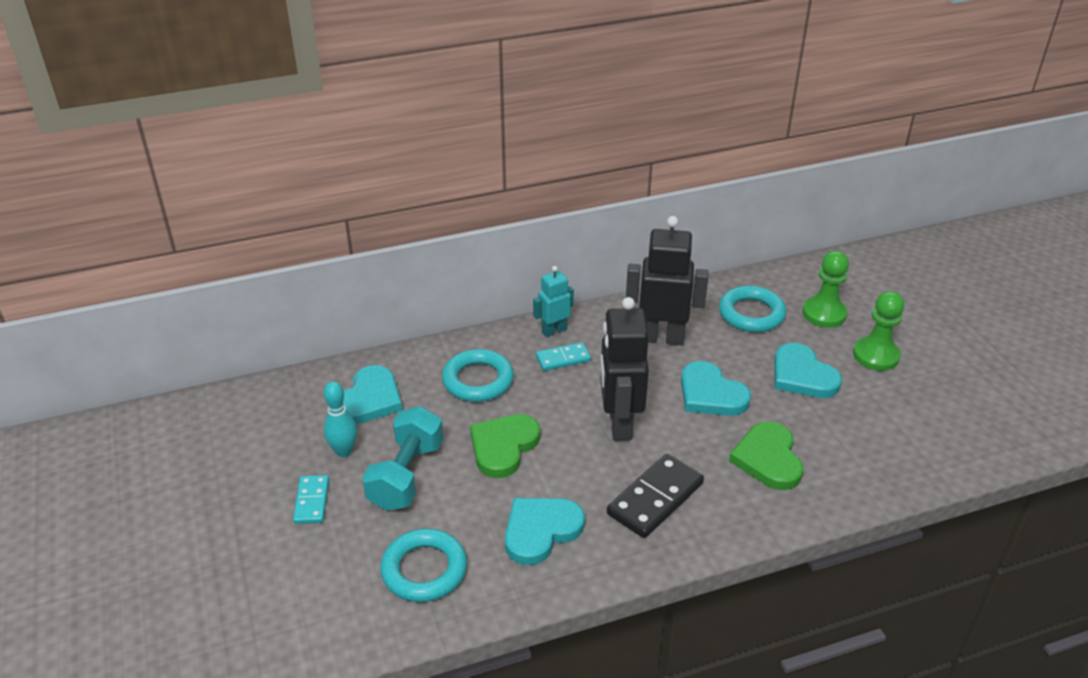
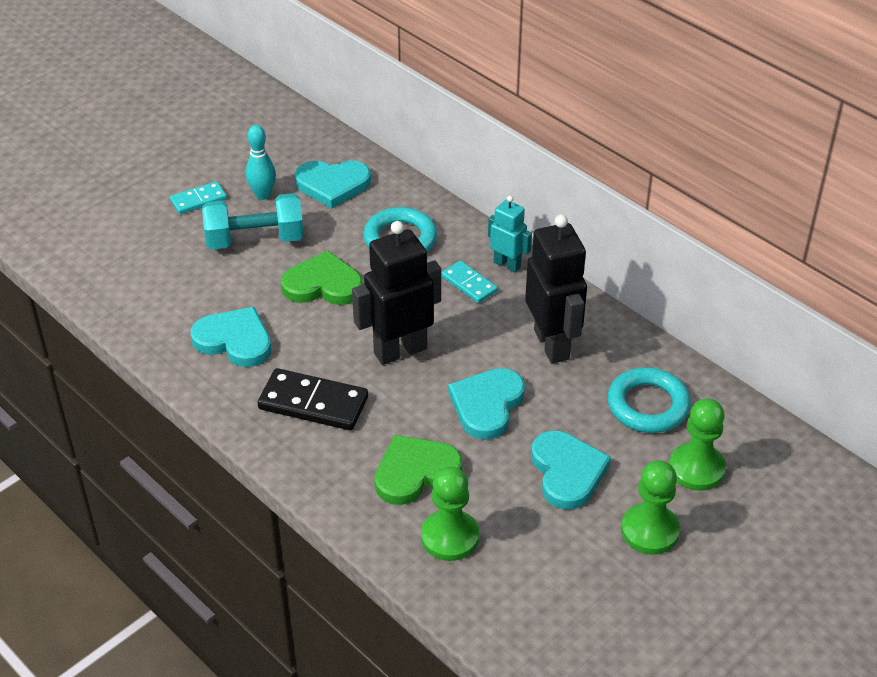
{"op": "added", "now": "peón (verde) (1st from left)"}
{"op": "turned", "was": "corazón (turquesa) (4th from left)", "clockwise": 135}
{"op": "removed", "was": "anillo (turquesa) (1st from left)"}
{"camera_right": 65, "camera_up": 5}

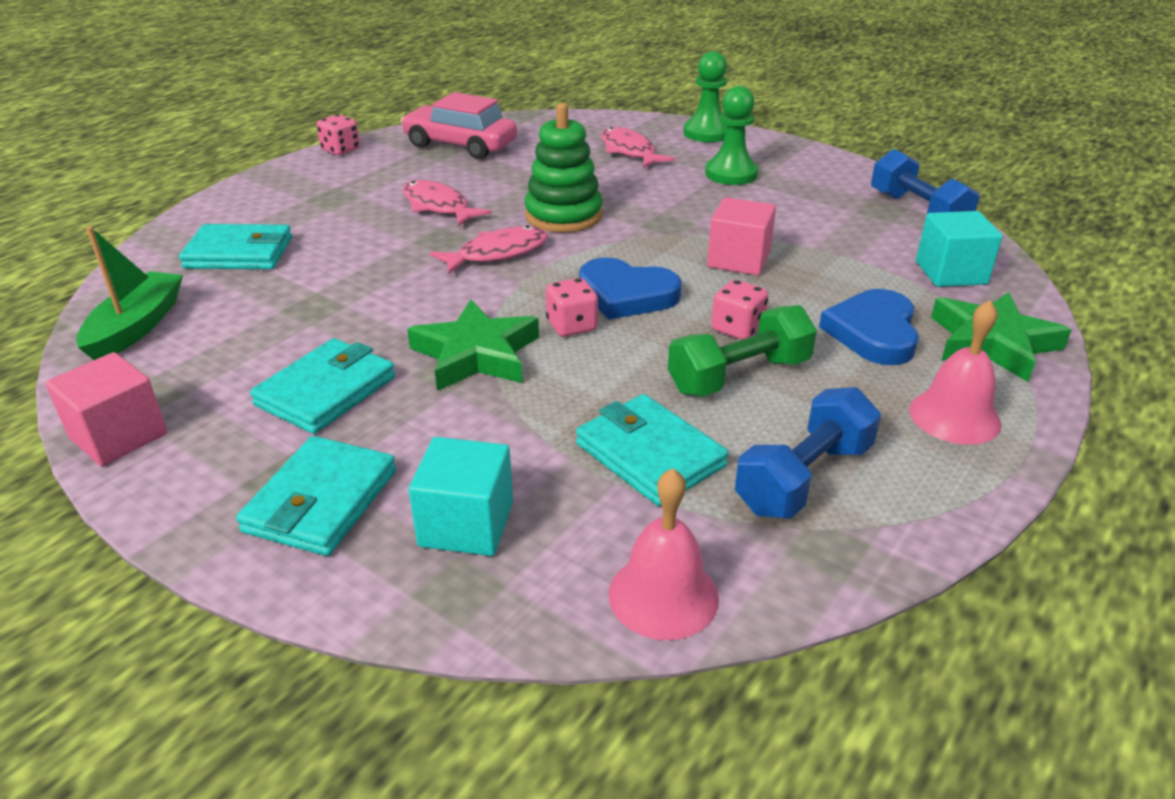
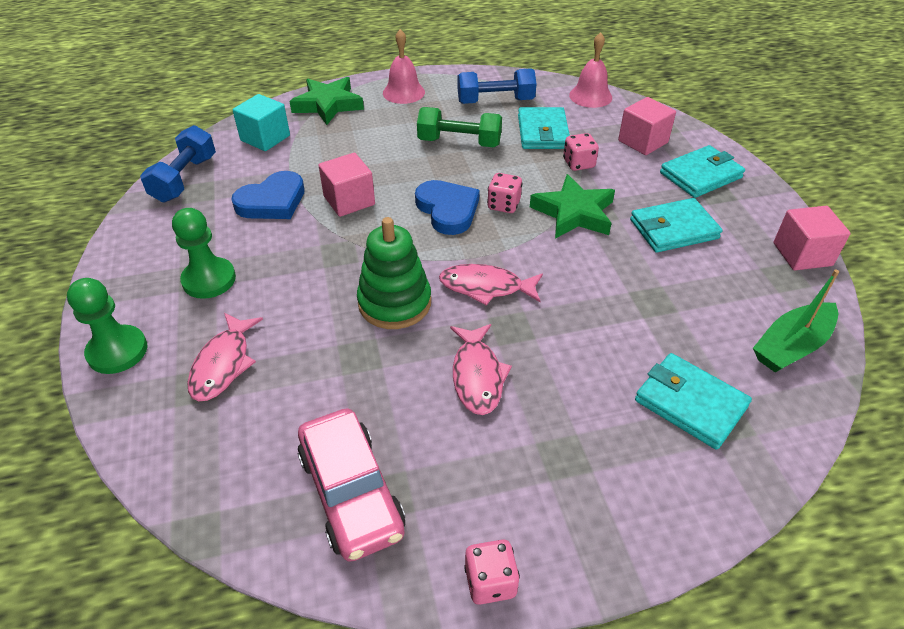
{"op": "moved", "was": "corazón (azul) (2nd from left in the first image)", "now": "corazón (azul) (1st from left)"}
{"op": "moved", "was": "dado (rosa) (3rd from left)"}
{"op": "recoloured", "was": "cubo (turquesa) (1st from left)", "now": "cubo (rosa) (2nd from left)"}
{"camera_right": -140, "camera_up": 10}

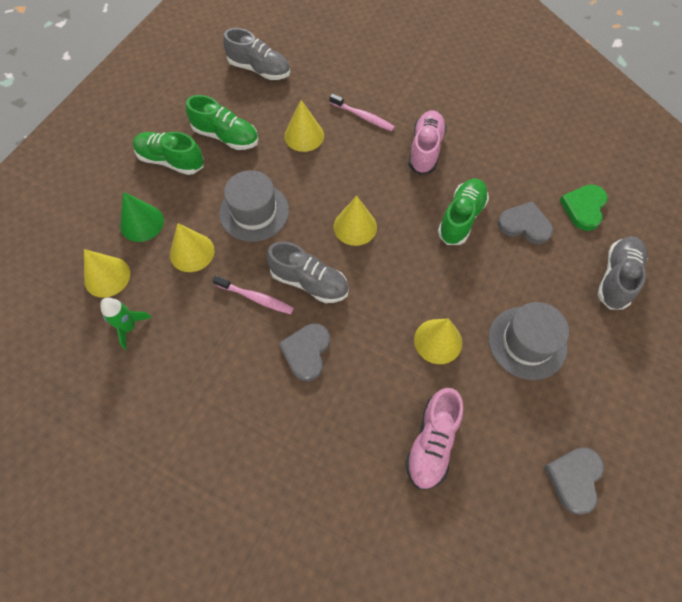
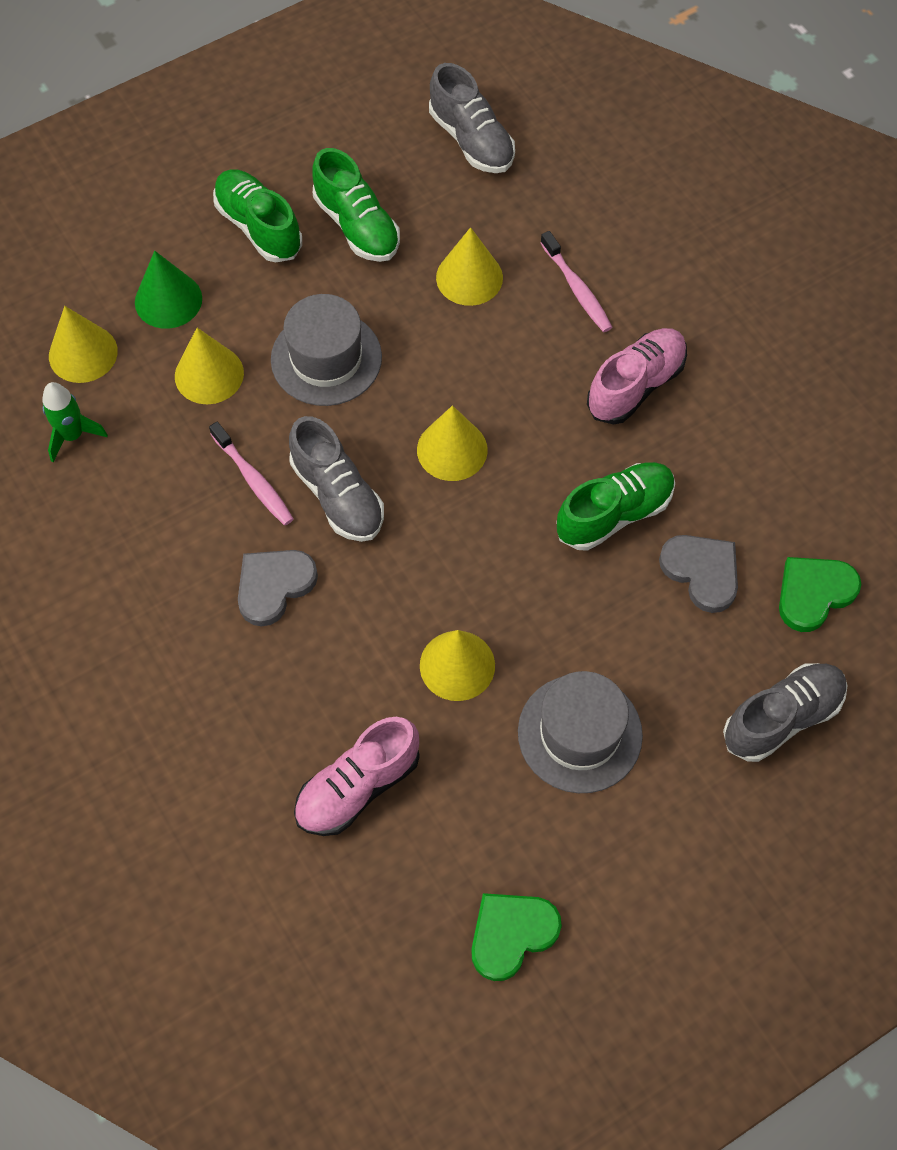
{"op": "recoloured", "was": "corazón (gris) (3rd from left)", "now": "corazón (verde) (1st from left)"}
{"camera_right": 30, "camera_up": 0}

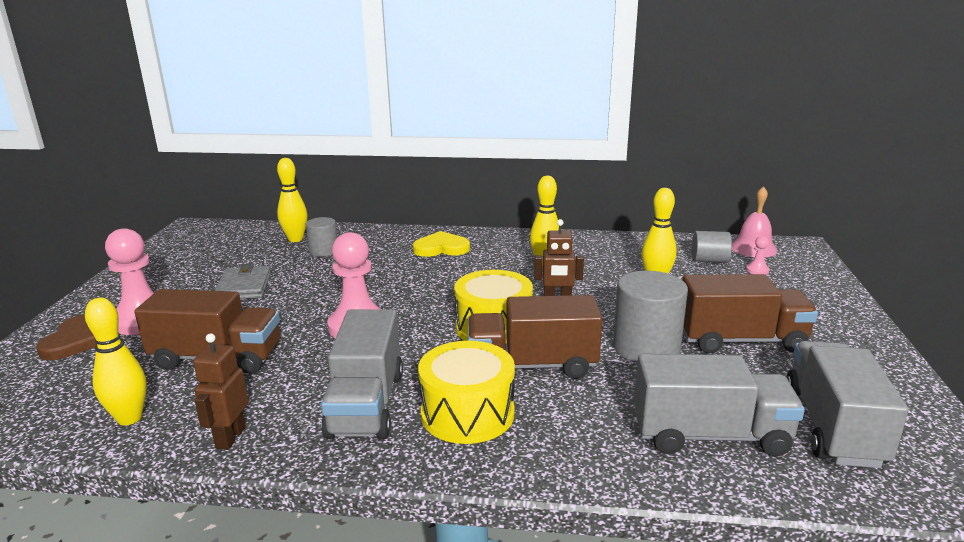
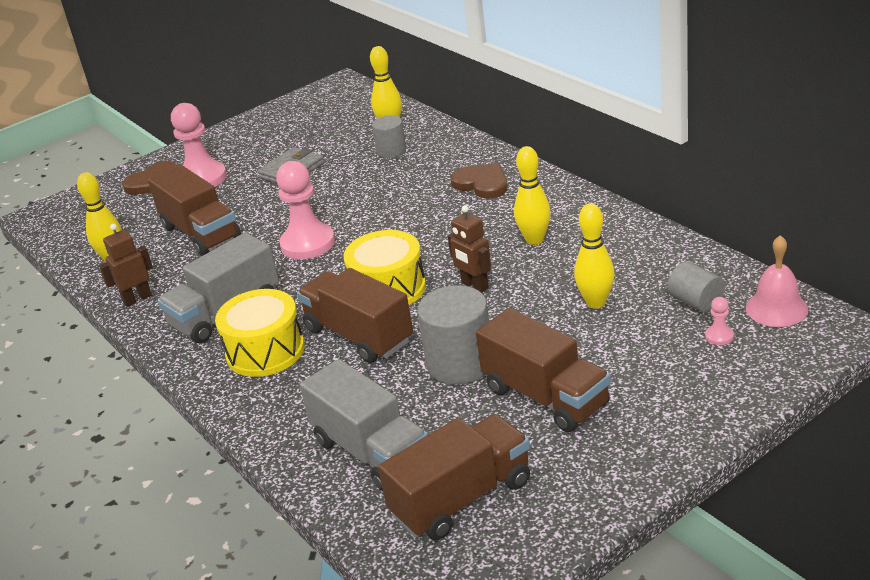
{"op": "recoloured", "was": "camión (gris) (3rd from left)", "now": "camión (marrón) (3rd from left)"}
{"op": "recoloured", "was": "corazón (amarillo)", "now": "corazón (marrón) (2nd from left)"}
{"camera_right": 50, "camera_up": 10}

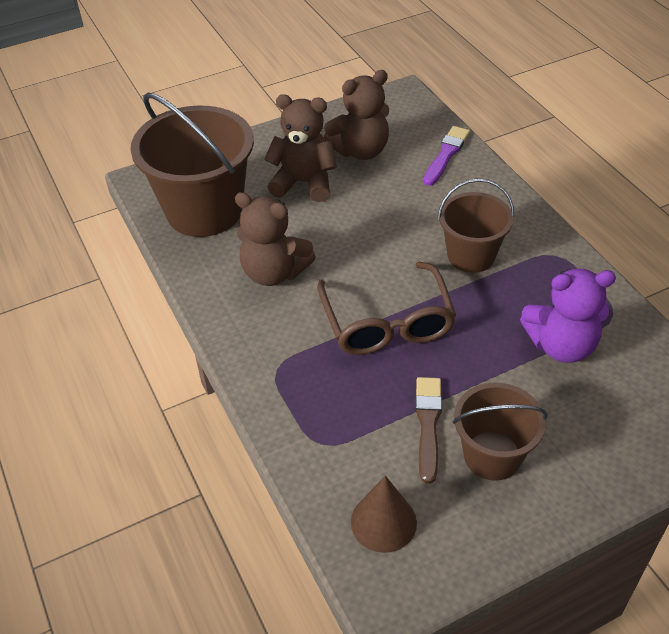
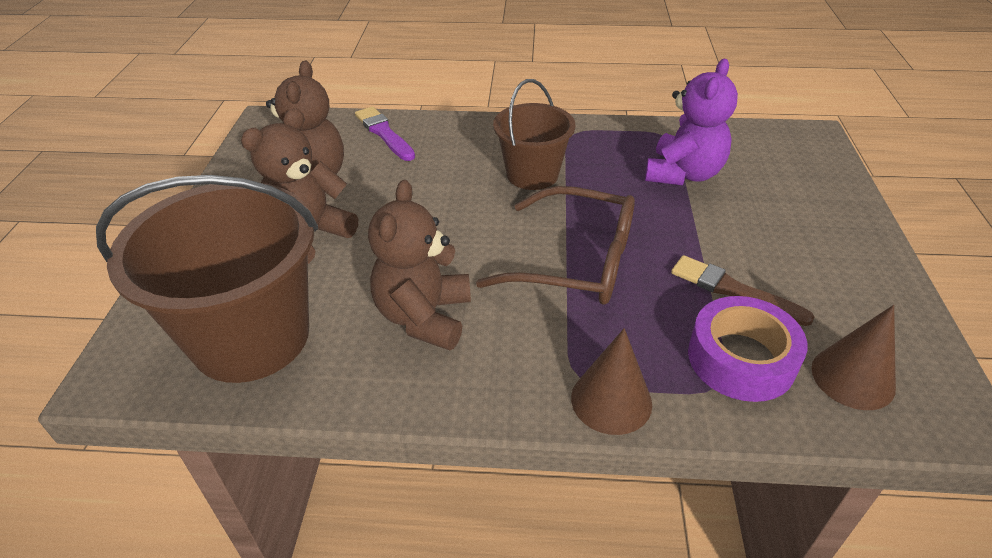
{"op": "turned", "was": "osito (marrón) (1st from left in the first image)", "clockwise": 135}
{"op": "added", "now": "cono (marrón) (1st from left)"}
{"op": "added", "now": "cinta adhesiva (morado)"}
{"op": "removed", "was": "balde (marrón) (3rd from left)"}
{"camera_right": -60, "camera_up": -5}

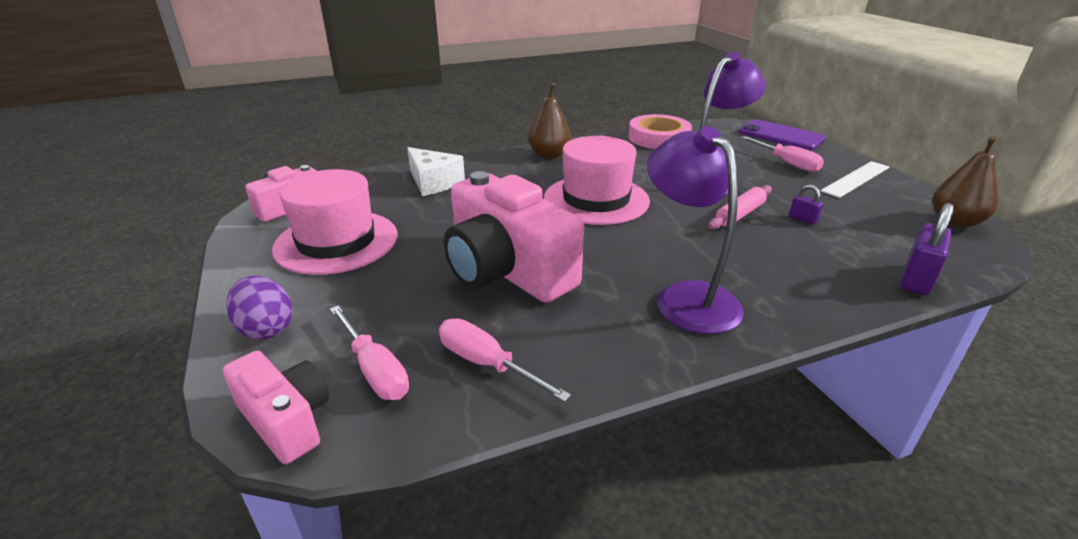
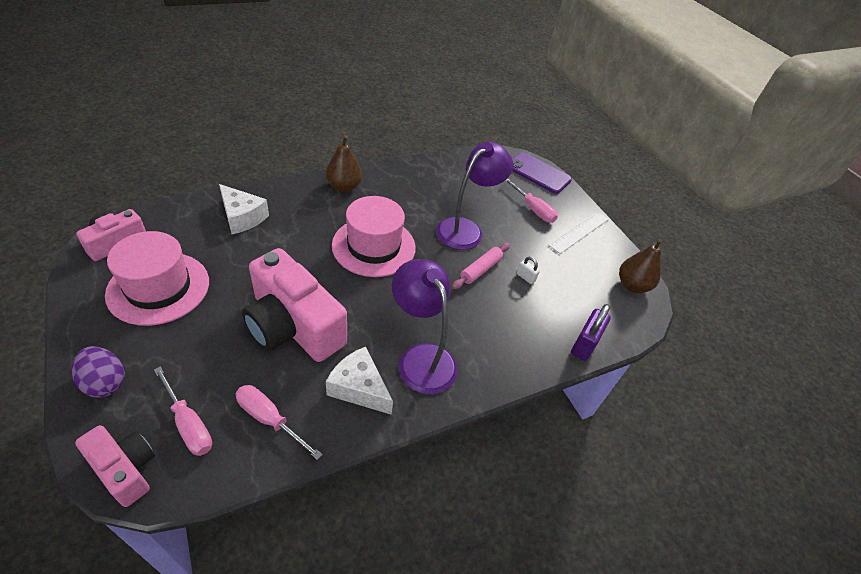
{"op": "added", "now": "queso (blanco) (2nd from left)"}
{"op": "recoloured", "was": "candado (morado) (1st from left)", "now": "candado (blanco)"}
{"op": "removed", "was": "cinta adhesiva (rosa)"}
{"camera_right": -10, "camera_up": 15}

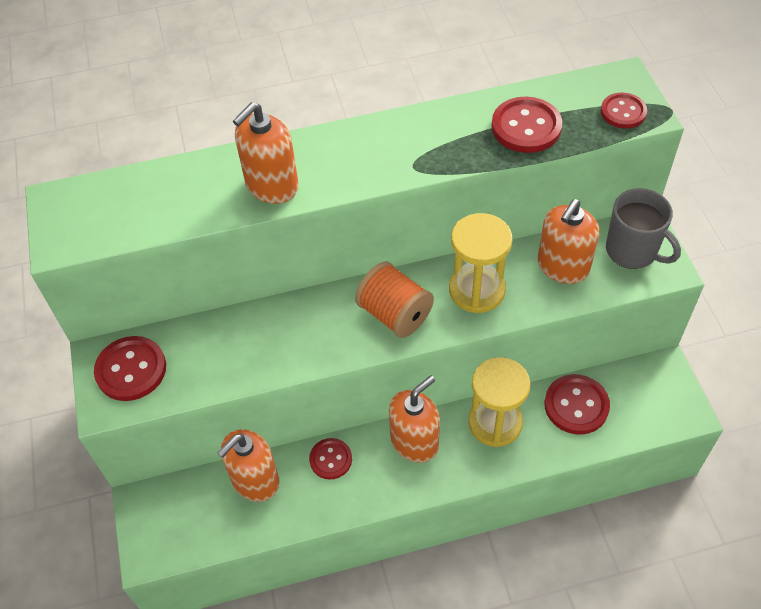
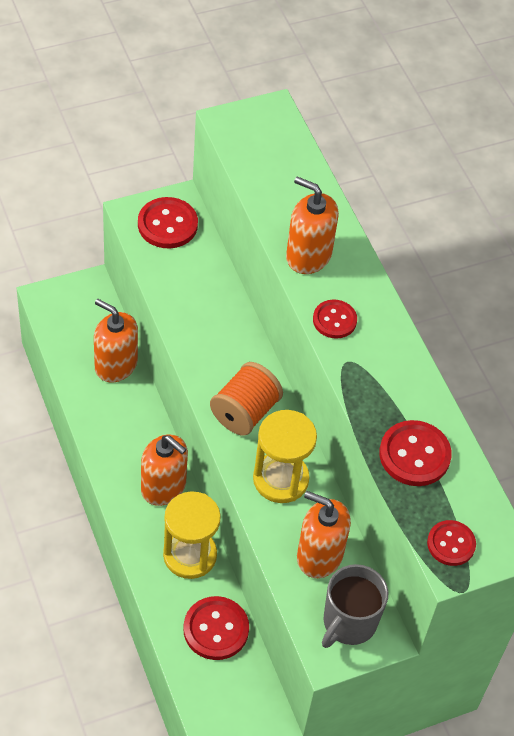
{"op": "moved", "was": "botón (rojo) (2nd from left in the first image)", "now": "botón (rojo) (3rd from left)"}
{"camera_right": 75, "camera_up": 0}

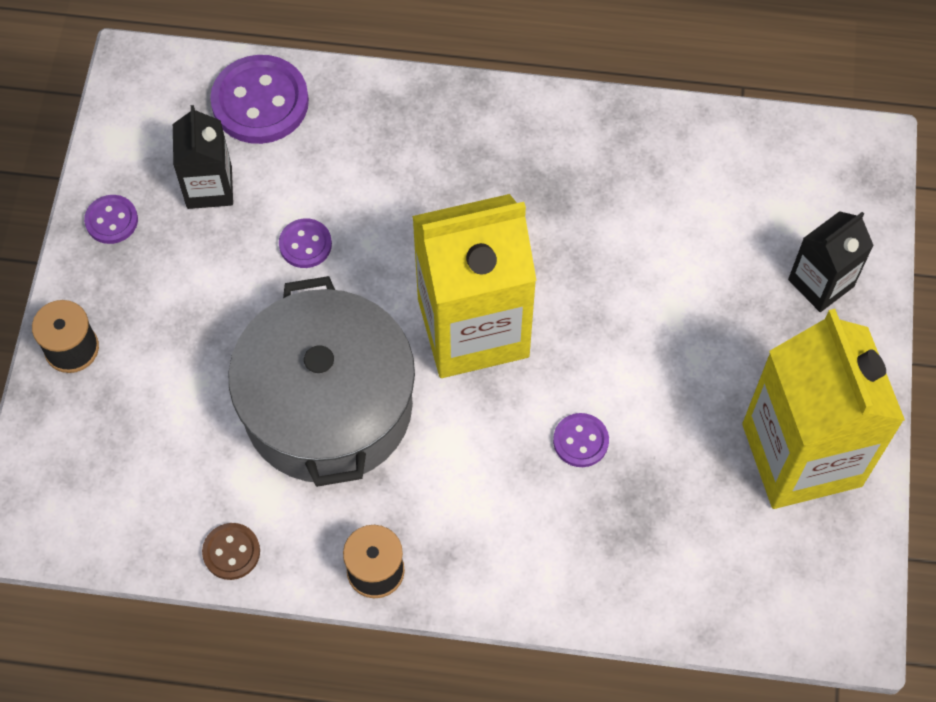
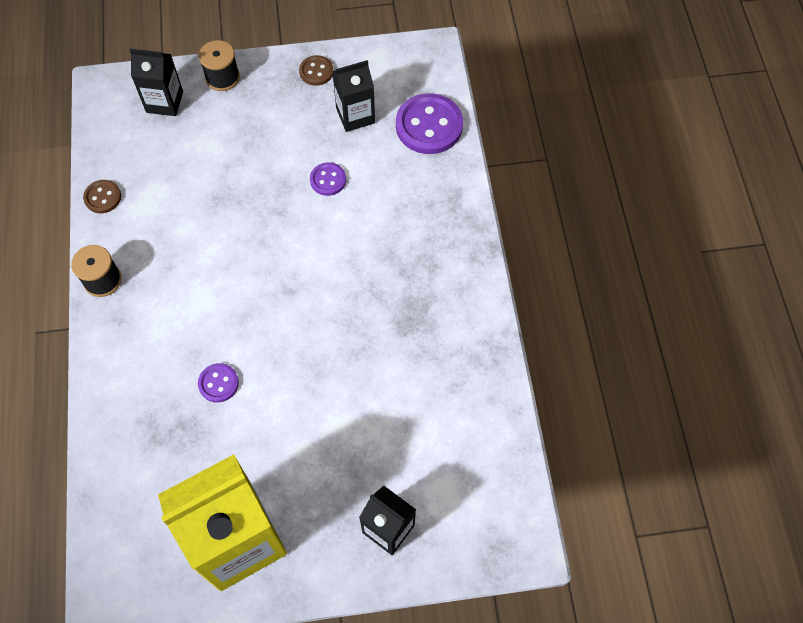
{"op": "added", "now": "cartón de leche (negro) (1st from left)"}
{"op": "recoloured", "was": "botón (morado) (1st from left)", "now": "botón (marrón) (2nd from left)"}
{"op": "removed", "was": "olla (gris)"}
{"op": "removed", "was": "cartón de leche (amarillo) (1st from left)"}
{"camera_right": 75, "camera_up": 0}

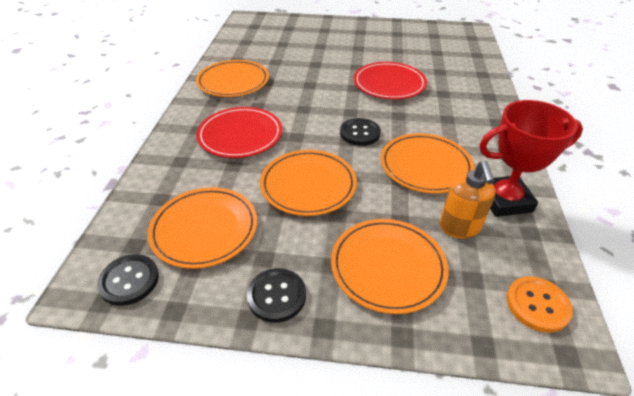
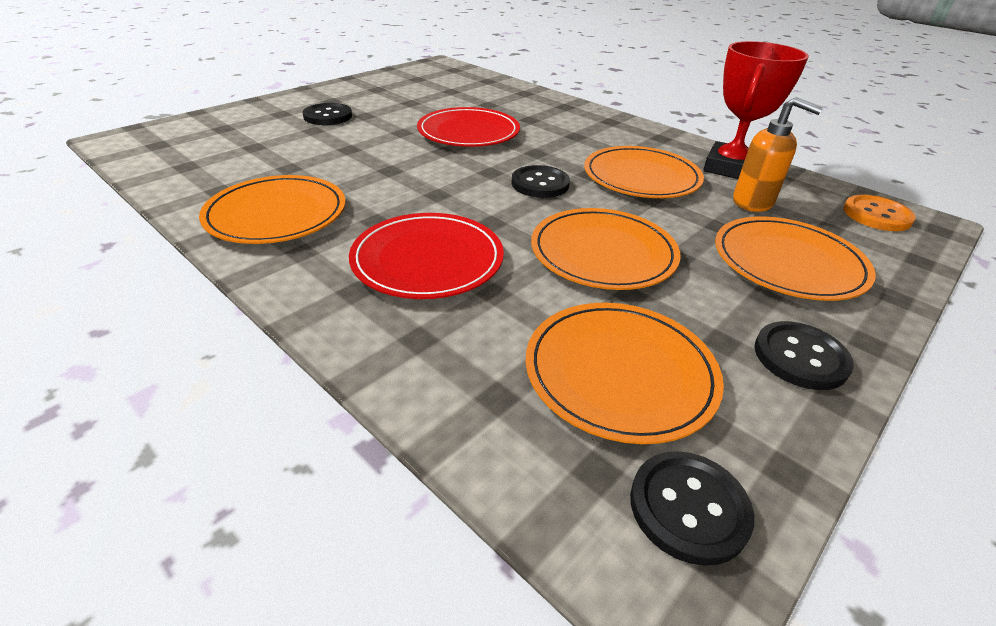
{"op": "added", "now": "botón (negro) (1st from left)"}
{"camera_right": -55, "camera_up": -5}

